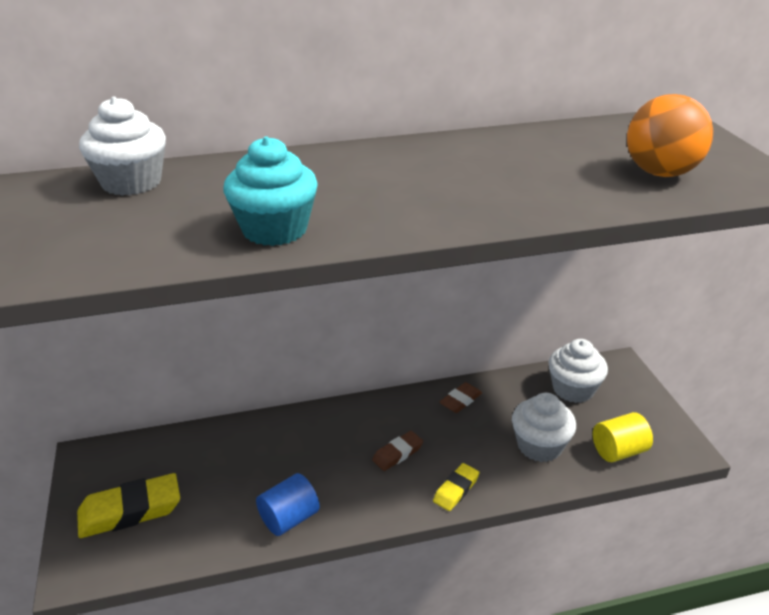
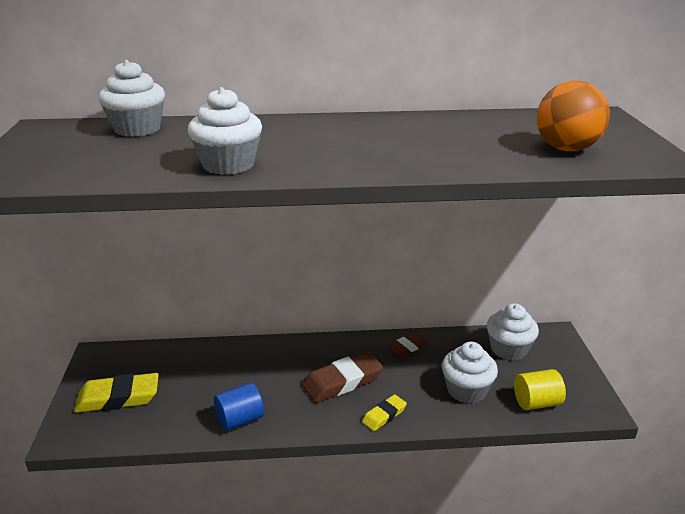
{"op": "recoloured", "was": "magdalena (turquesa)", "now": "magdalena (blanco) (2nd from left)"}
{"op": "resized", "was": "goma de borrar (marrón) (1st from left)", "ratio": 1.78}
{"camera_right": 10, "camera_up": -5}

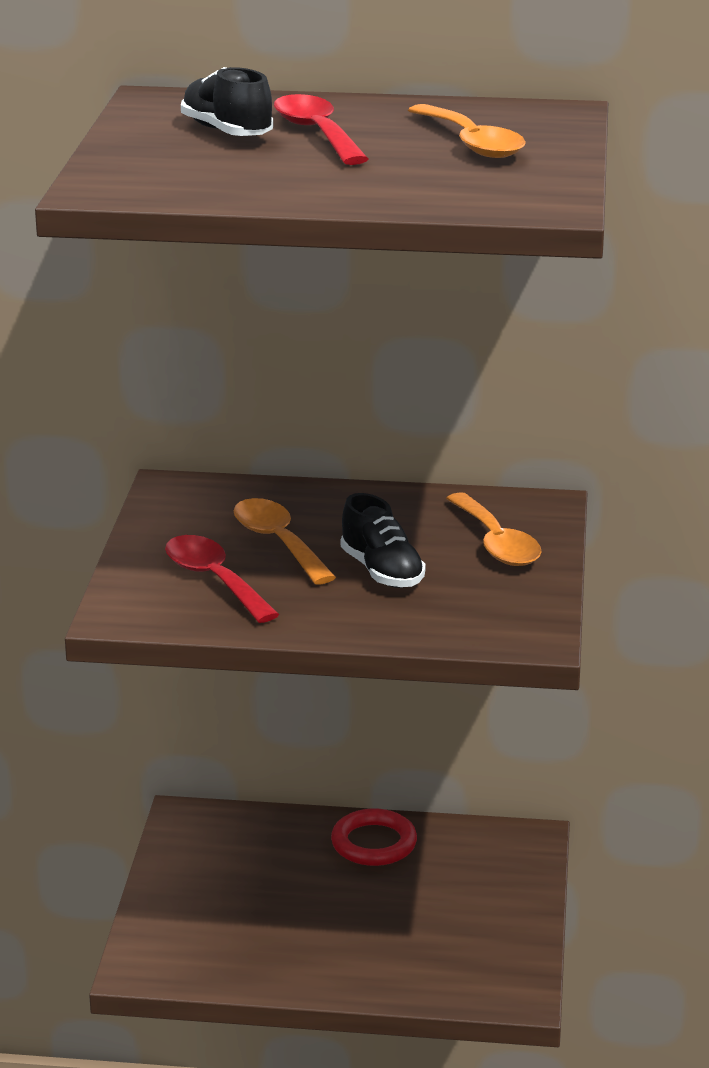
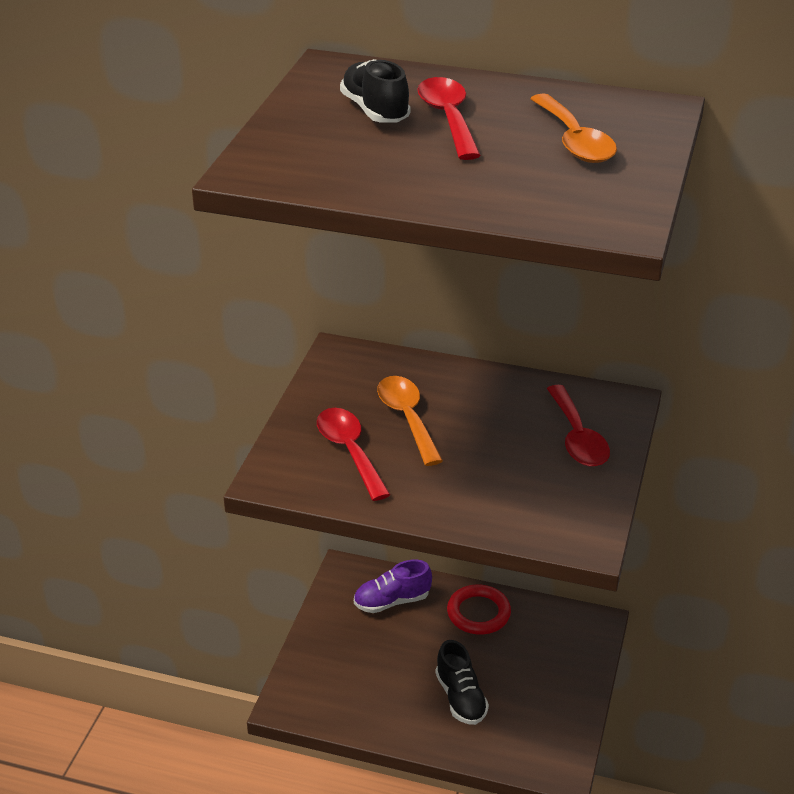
{"op": "added", "now": "zapato (morado)"}
{"op": "moved", "was": "zapato (negro) (2nd from left)"}
{"op": "recoloured", "was": "cuchara (naranja) (3rd from left)", "now": "cuchara (rojo) (3rd from left)"}
{"camera_right": 10, "camera_up": 10}

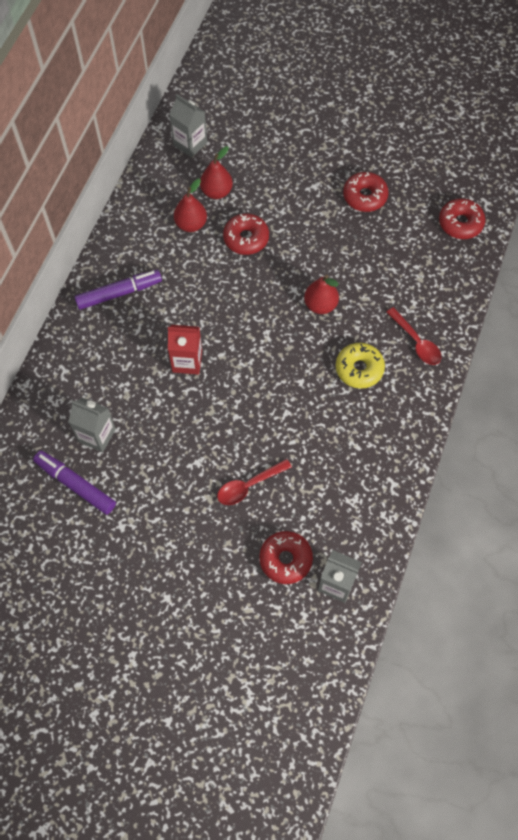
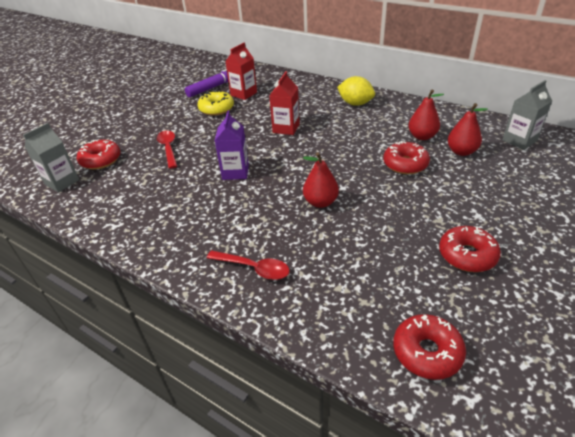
{"op": "moved", "was": "rosquilla (amarillo)"}
{"op": "turned", "was": "cuchara (rojo) (2nd from left)", "clockwise": -135}
{"op": "added", "now": "cartón de leche (morado)"}
{"op": "recoloured", "was": "cartón de leche (gris) (1st from left)", "now": "cartón de leche (rojo) (1st from left)"}
{"op": "replaced", "was": "rotulador (morado) (2nd from left)", "now": "limón (amarillo)"}
{"camera_right": 105, "camera_up": -25}

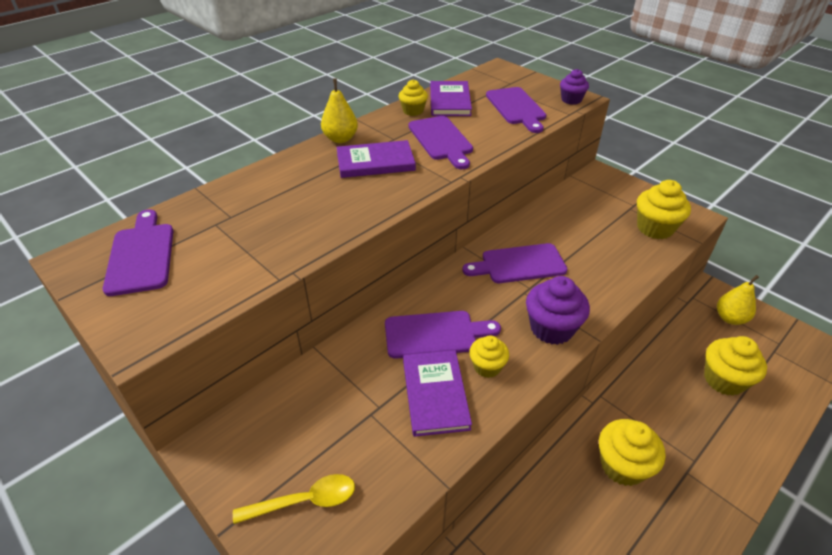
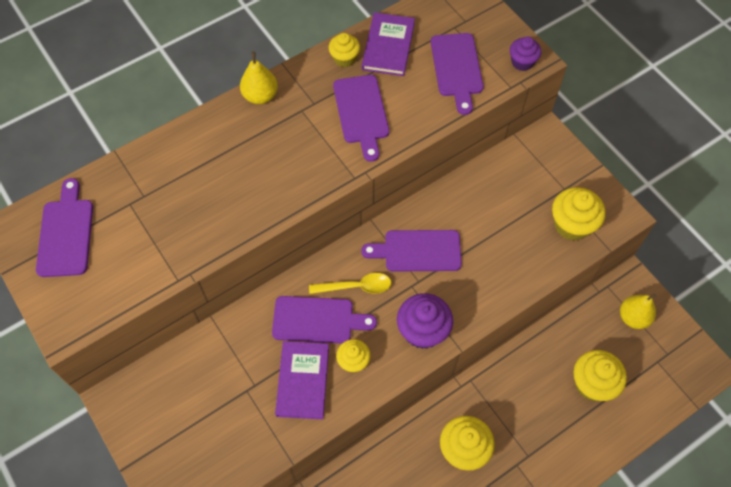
{"op": "moved", "was": "cuchara (amarillo)"}
{"op": "removed", "was": "libro (morado) (1st from left)"}
{"camera_right": 10, "camera_up": 20}

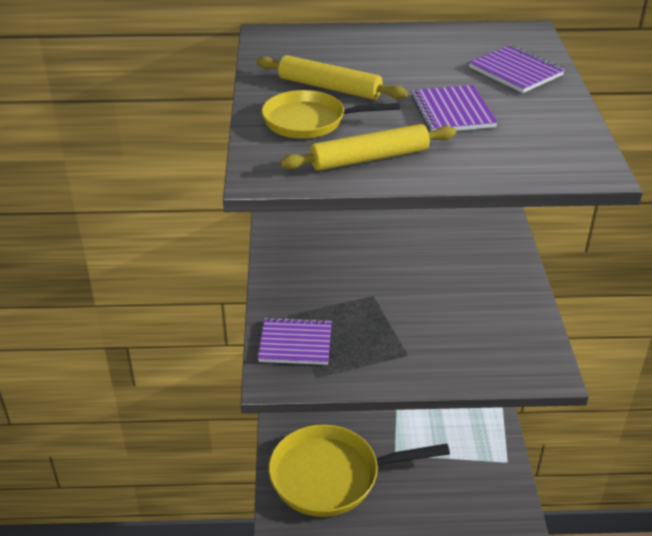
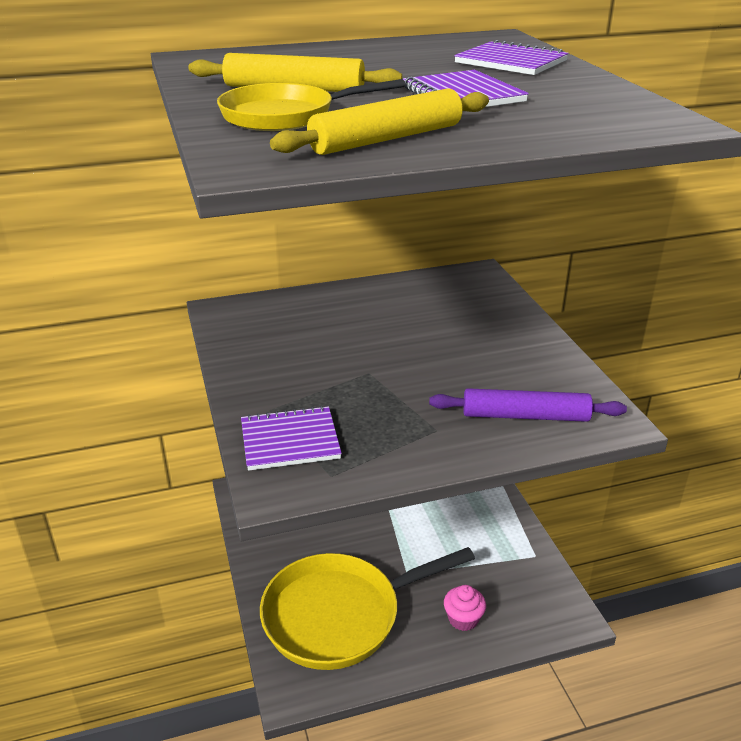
{"op": "added", "now": "rodillo (morado)"}
{"op": "added", "now": "magdalena (rosa)"}
{"camera_right": -15, "camera_up": -5}

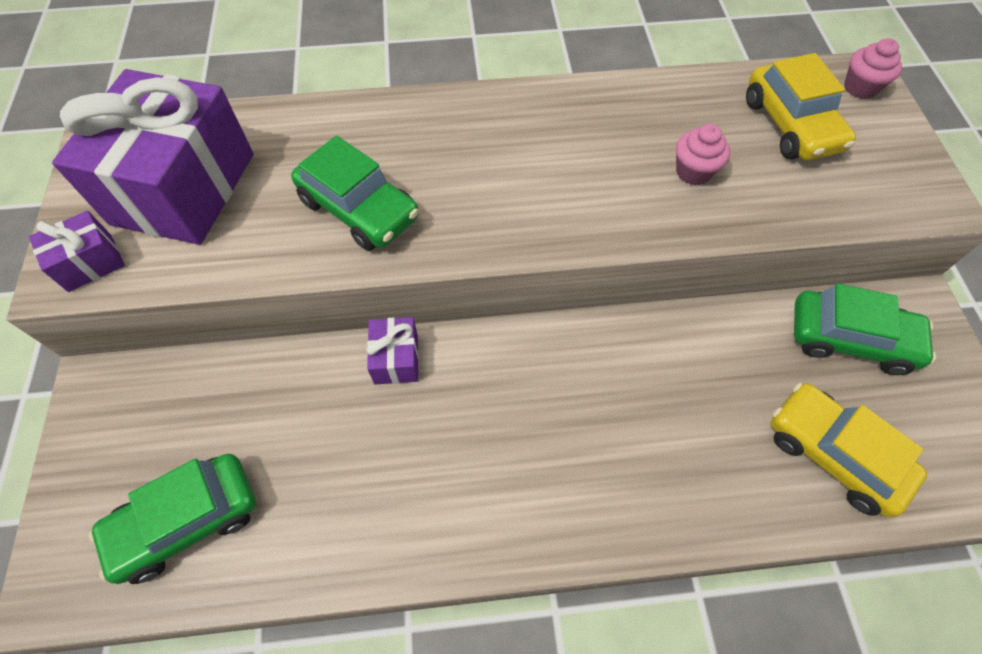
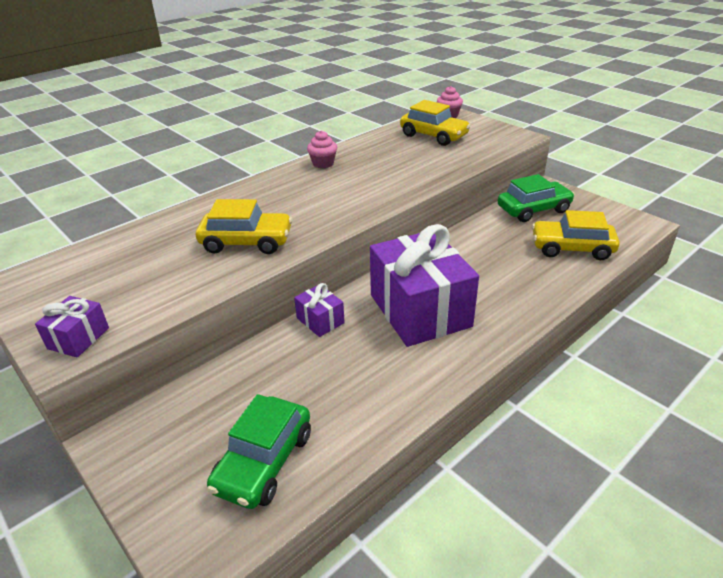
{"op": "recoloured", "was": "coche (verde) (2nd from left)", "now": "coche (amarillo) (1st from left)"}
{"op": "moved", "was": "magdalena (rosa) (1st from left)"}
{"op": "moved", "was": "regalo (morado) (2nd from left in the first image)", "now": "regalo (morado) (3rd from left)"}
{"camera_right": -35, "camera_up": -25}

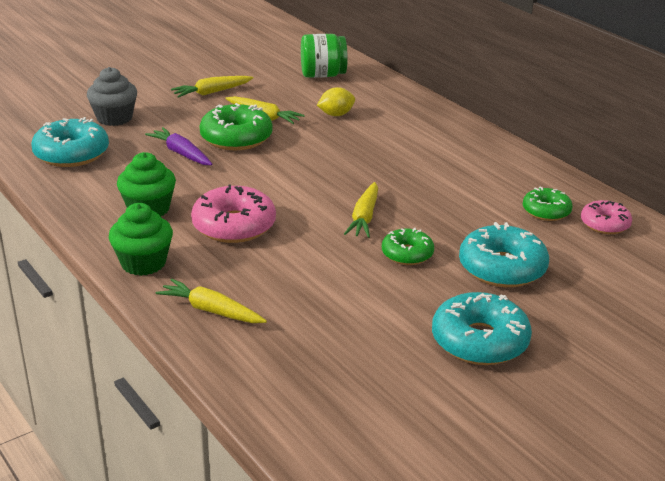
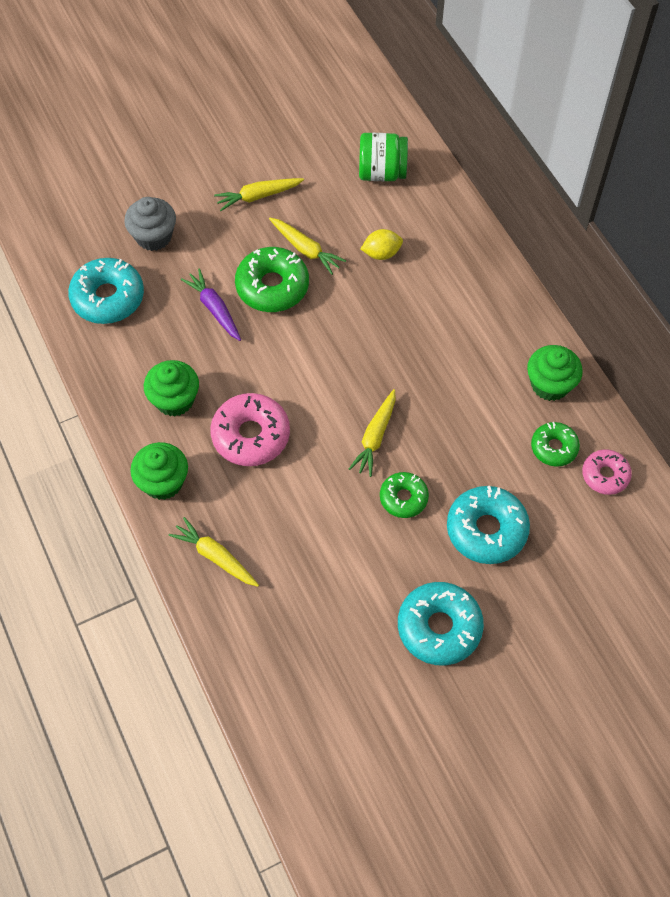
{"op": "added", "now": "magdalena (verde) (3rd from left)"}
{"camera_right": 10, "camera_up": 30}

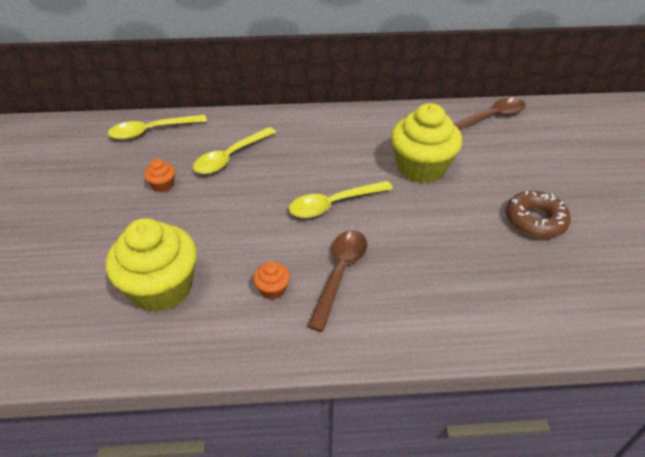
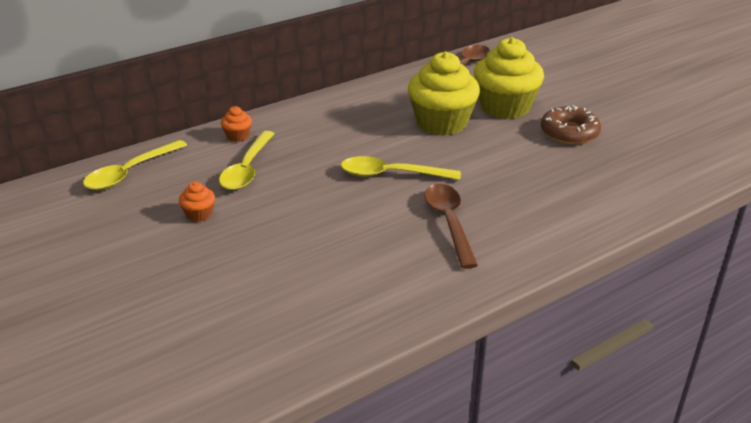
{"op": "moved", "was": "magdalena (naranja) (2nd from left)"}
{"op": "turned", "was": "cuchara (amarillo) (3rd from left)", "clockwise": 60}
{"op": "moved", "was": "magdalena (amarillo) (1st from left in the first image)", "now": "magdalena (amarillo) (2nd from left)"}
{"camera_right": -30, "camera_up": -10}

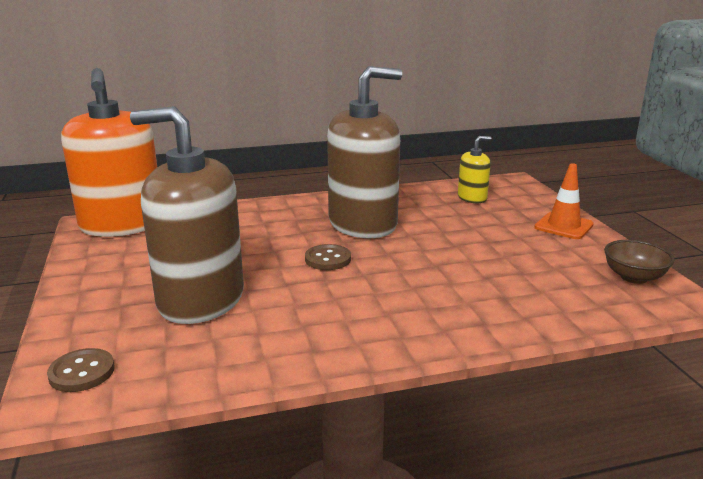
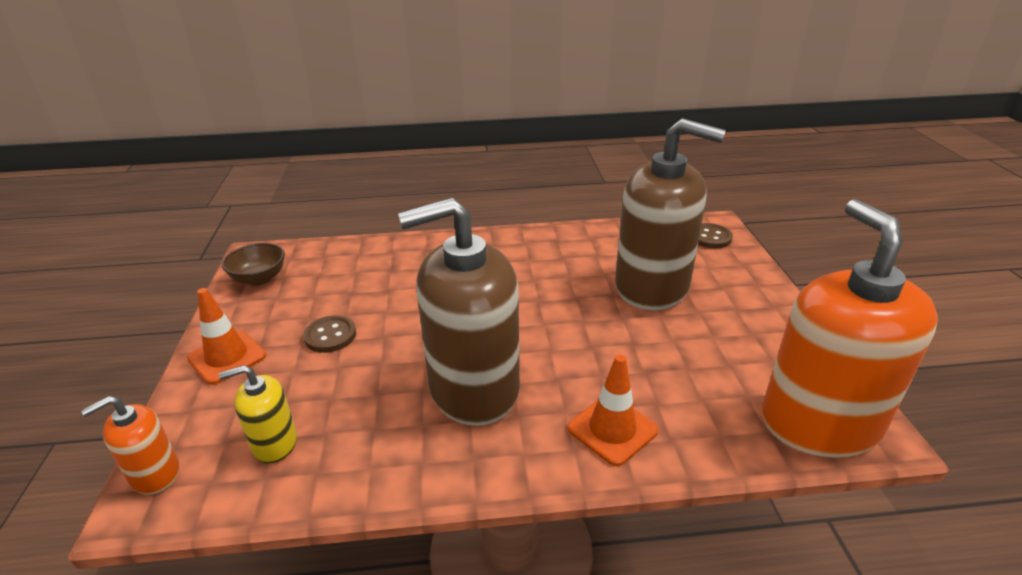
{"op": "added", "now": "dispensador de jabón (naranja) (1st from left)"}
{"op": "moved", "was": "botón (marrón) (2nd from left in the first image)", "now": "botón (marrón) (1st from left)"}
{"op": "added", "now": "cono de tráfico (naranja) (2nd from left)"}
{"camera_right": -170, "camera_up": 10}

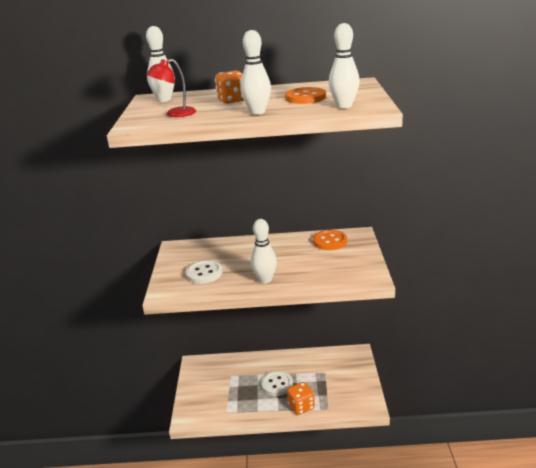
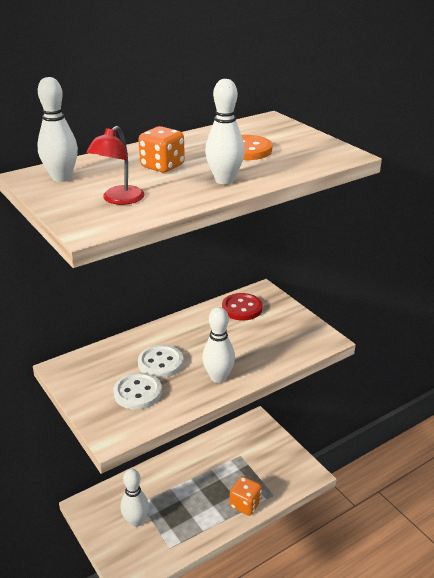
{"op": "moved", "was": "bolo (blanco) (4th from left in the first image)", "now": "bolo (blanco) (2nd from left)"}
{"op": "moved", "was": "botón (blanco) (2nd from left)"}
{"op": "recoloured", "was": "botón (naranja) (2nd from left)", "now": "botón (rojo)"}
{"camera_right": -35, "camera_up": 5}

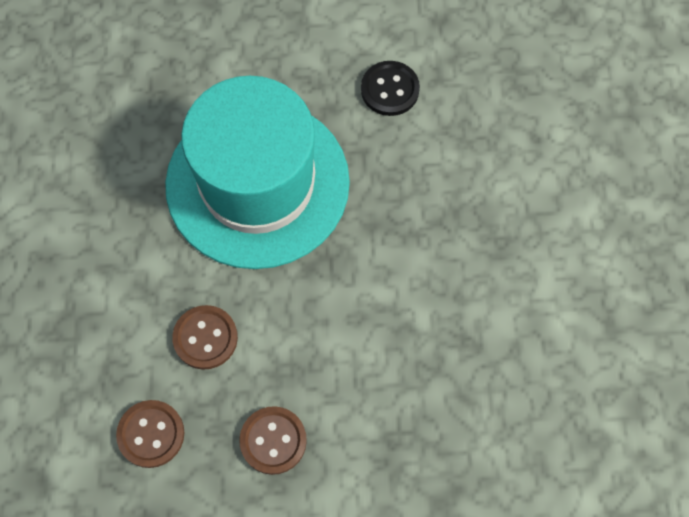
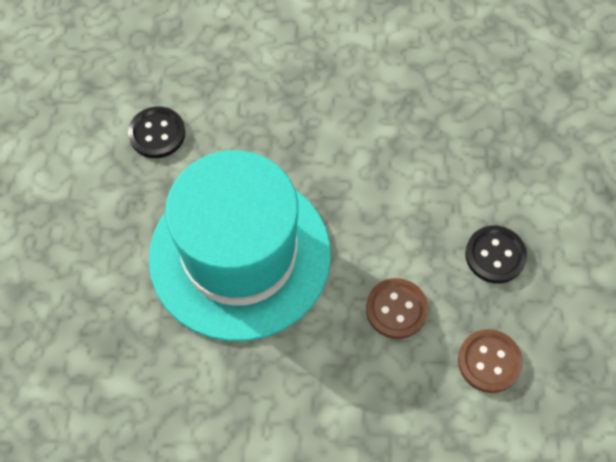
{"op": "recoloured", "was": "botón (marrón) (3rd from left)", "now": "botón (negro) (2nd from left)"}
{"camera_right": -85, "camera_up": -5}

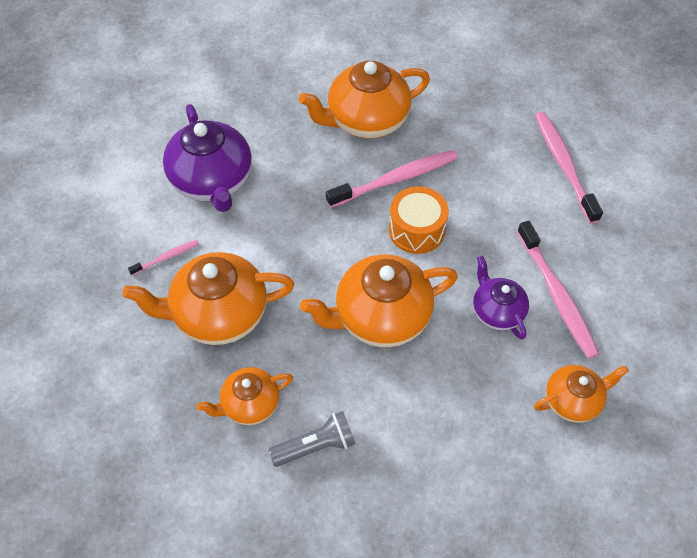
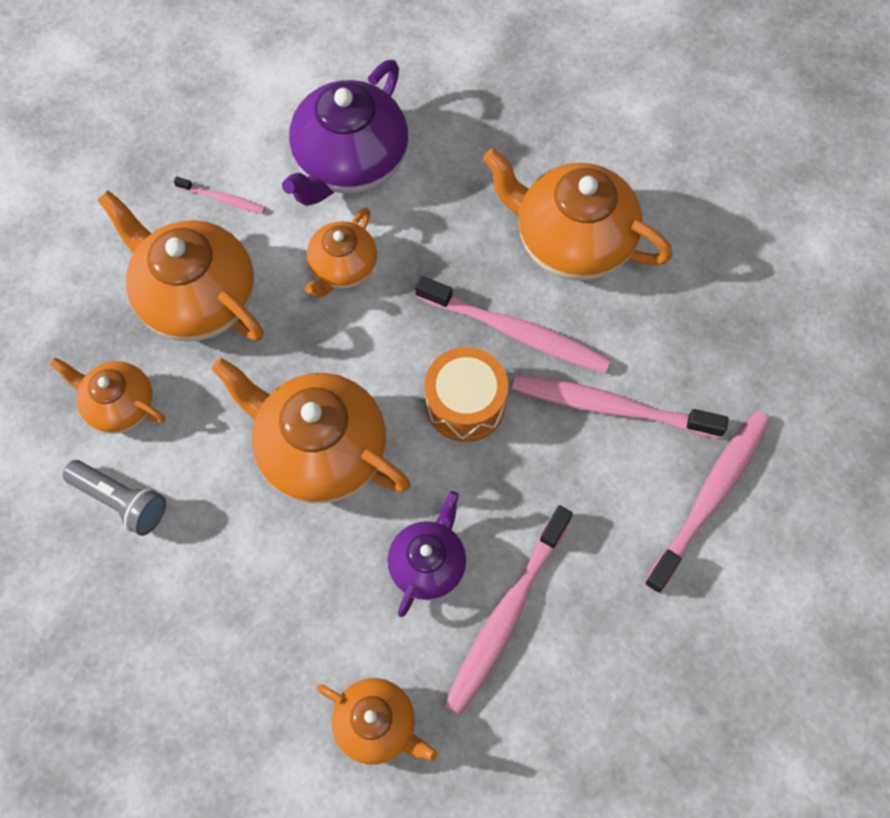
{"op": "added", "now": "tetera (naranja) (4th from left)"}
{"op": "added", "now": "cepillo de dientes (rosa) (4th from left)"}
{"camera_right": 50, "camera_up": 10}

